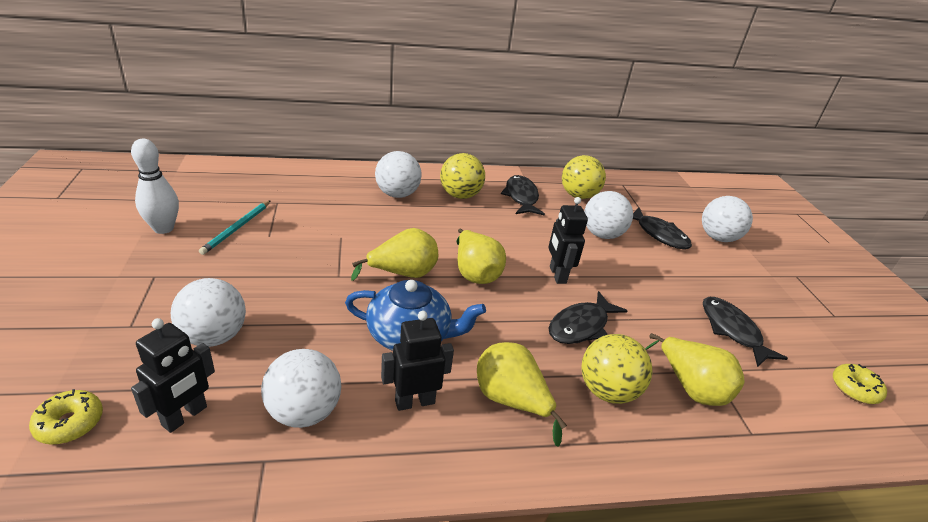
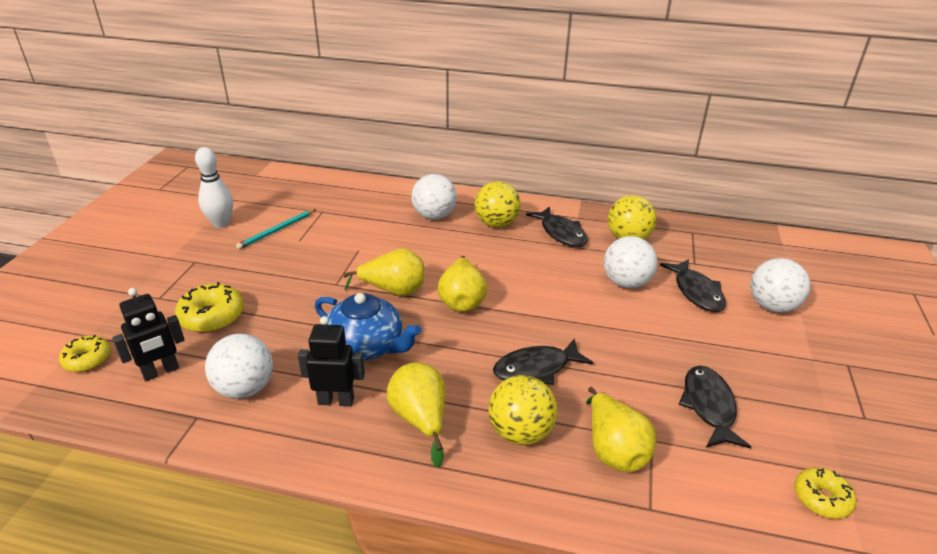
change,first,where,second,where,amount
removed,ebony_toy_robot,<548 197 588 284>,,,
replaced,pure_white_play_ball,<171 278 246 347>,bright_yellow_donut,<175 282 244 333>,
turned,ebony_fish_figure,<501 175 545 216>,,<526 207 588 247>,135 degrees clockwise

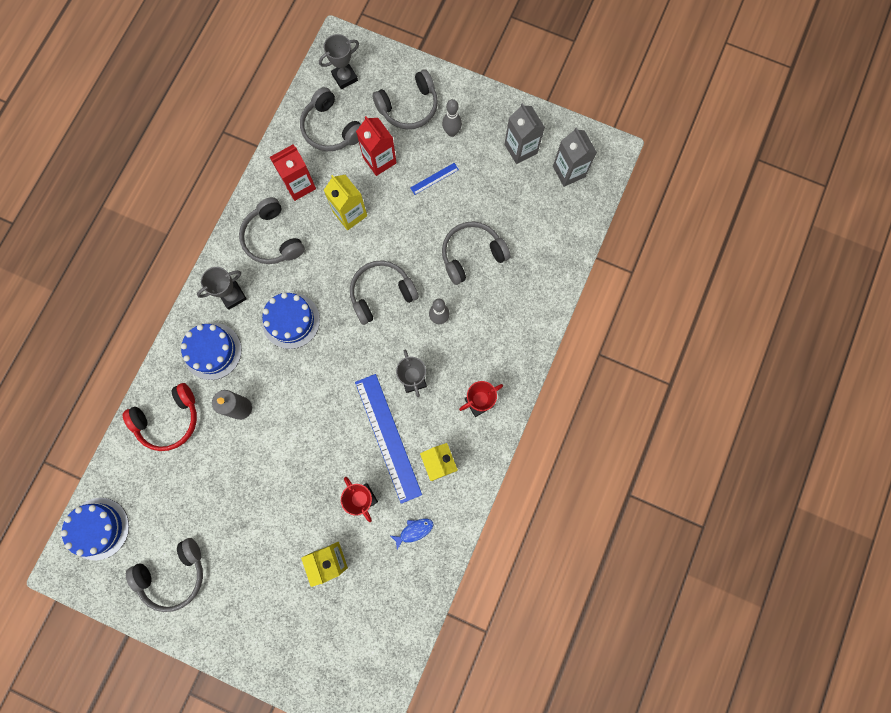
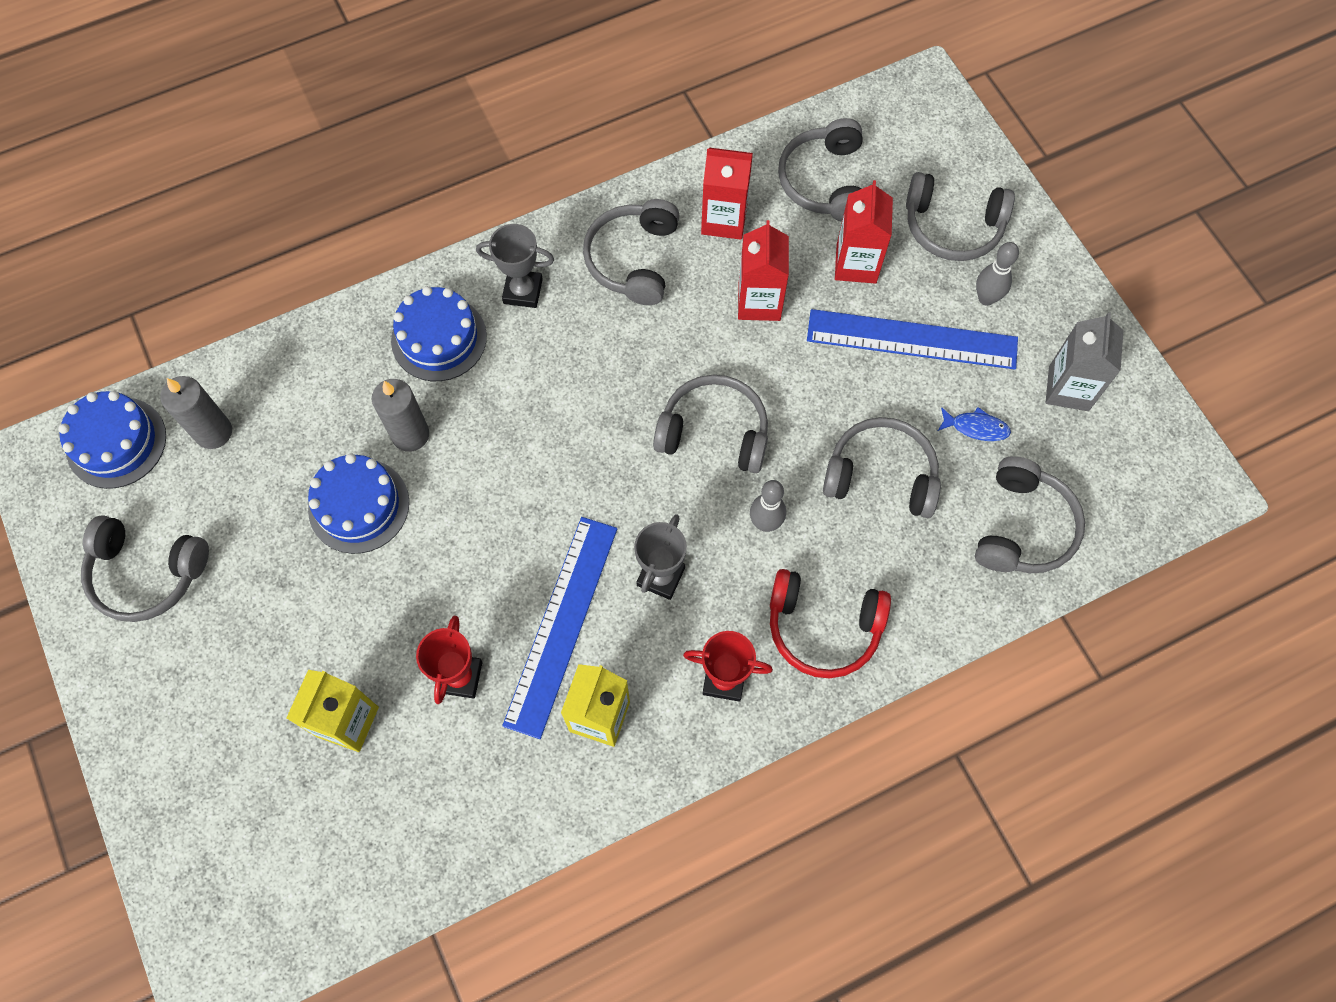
change,first,where,second,where,amount
removed,gray_award_cup,<319 34 359 89>,,,
removed,gray_carton,<553 127 597 187>,,,
added,,,gray_candle,<160 376 232 449>,
added,,,gray_headset,<975 456 1085 573>,
moved,crimson_headset,<123 383 197 451>,,<770 569 891 678>,
moved,cobalt_layer_cake,<262 293 320 349>,,<308 453 409 554>,
moved,cobalt_fish_figure,<391 519 434 550>,,<938 407 1011 441>,
recoloured,bright_yellow_carton,<324 175 367 230>,crimson_carton,<738 220 789 321>,
resized,cobalt_straightedge,<410 163 459 195>,,<807 309 1018 369>,x2.33

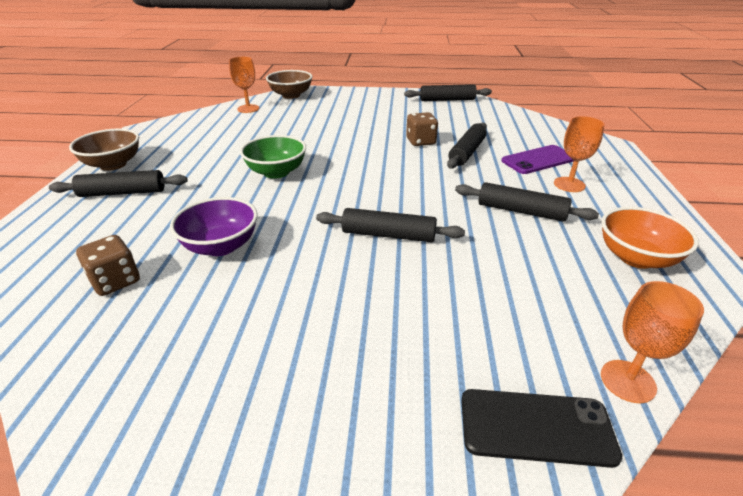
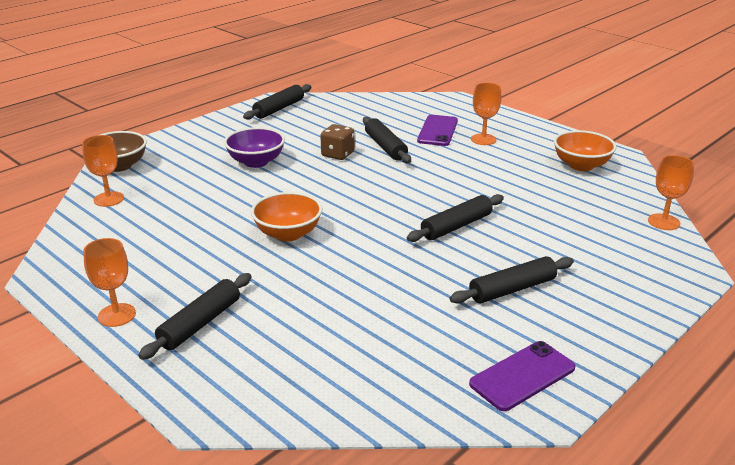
change,first,where,second,where,amount
removed,russet_die,<76 235 140 296>,,,
removed,ebony_phone,<461 389 622 468>,,,
added,,,violet_phone,<469 341 576 411>,
moved,violet_serving_bowl,<170 197 258 256>,,<224 127 285 168>,
moved,ebony_rolling_pin,<455 182 599 222>,,<450 256 574 304>,
replaced,russet_serving_bowl,<69 129 139 171>,orange-coloured_goblet,<83 238 136 327>,
recoloured,leaf-green_serving_bowl,<240 135 306 179>,orange-coloured_serving_bowl,<251 192 322 242>,

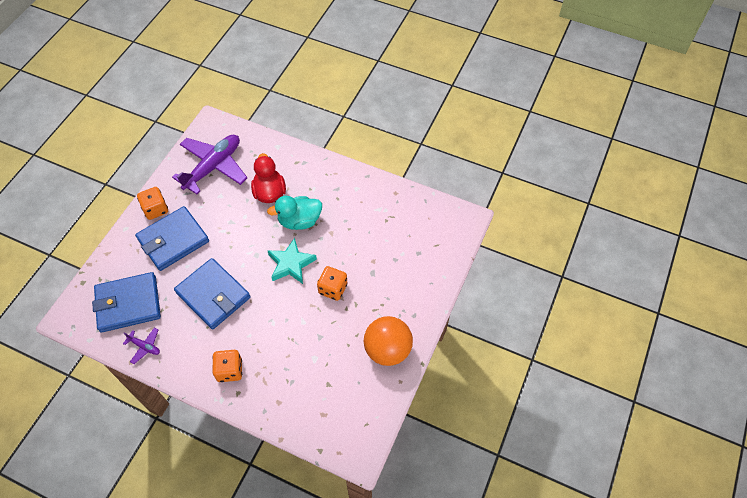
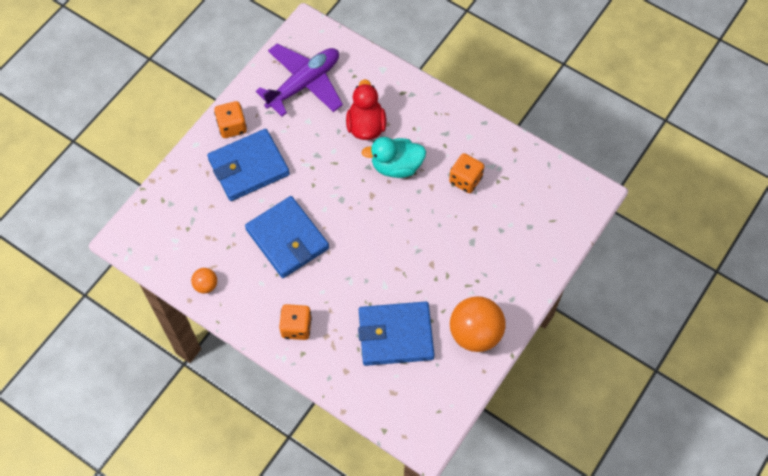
change,first,where,second,where,amount
removed,aqua_five-pointed_star,<268 238 317 284>,,,
moved,cobalt_billfold,<92 272 161 333>,,<358 301 434 366>,
moved,orange-coloured_die,<317 266 347 301>,,<449 153 484 193>,
replaced,violet_toy_plane,<123 327 160 364>,orange-coloured_play_ball,<191 268 217 294>,

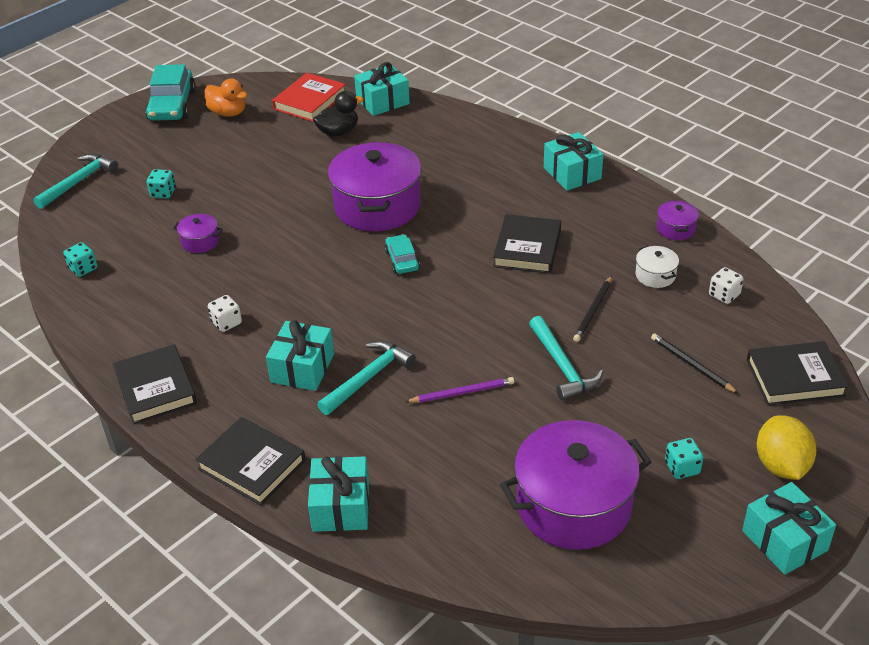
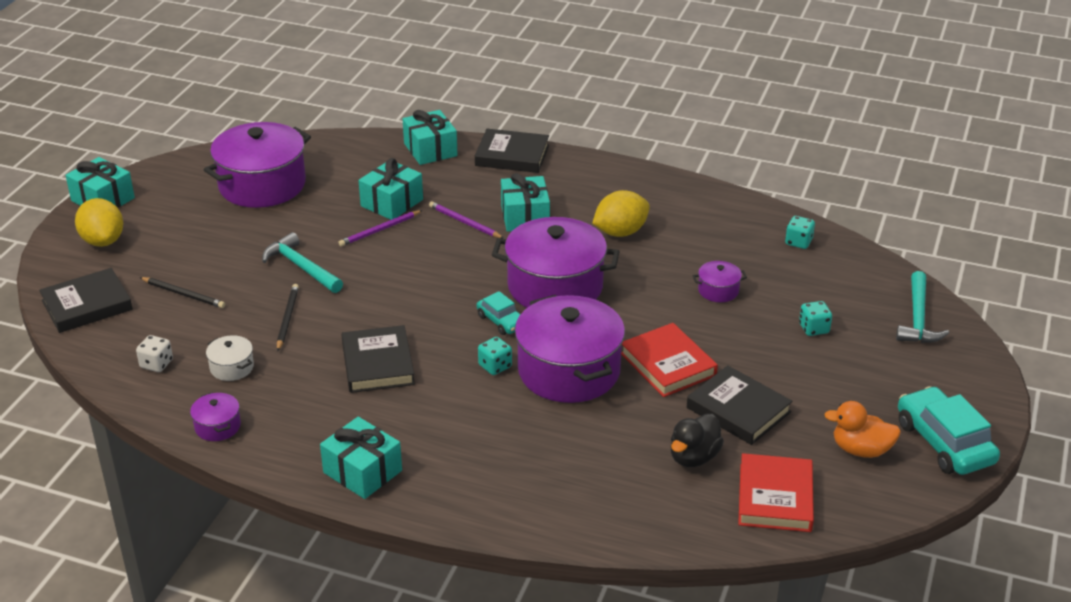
change,first,where,second,where,amount
added,,,violet_pot,<492 217 620 308>,
added,,,crimson_book,<621 323 718 397>,
moved,ebony_book,<113 345 197 425>,,<687 365 793 445>,
moved,aqua_wrapped_gift,<354 62 410 116>,,<358 158 423 220>,
moved,aqua_die,<665 438 703 479>,,<478 337 512 375>,
replaced,pure_white_die,<208 295 242 332>,bright_yellow_lemon,<592 190 650 237>,
replaced,aqua_claw_hammer,<317 340 415 415>,violet_wooden_pencil,<429 201 504 239>,

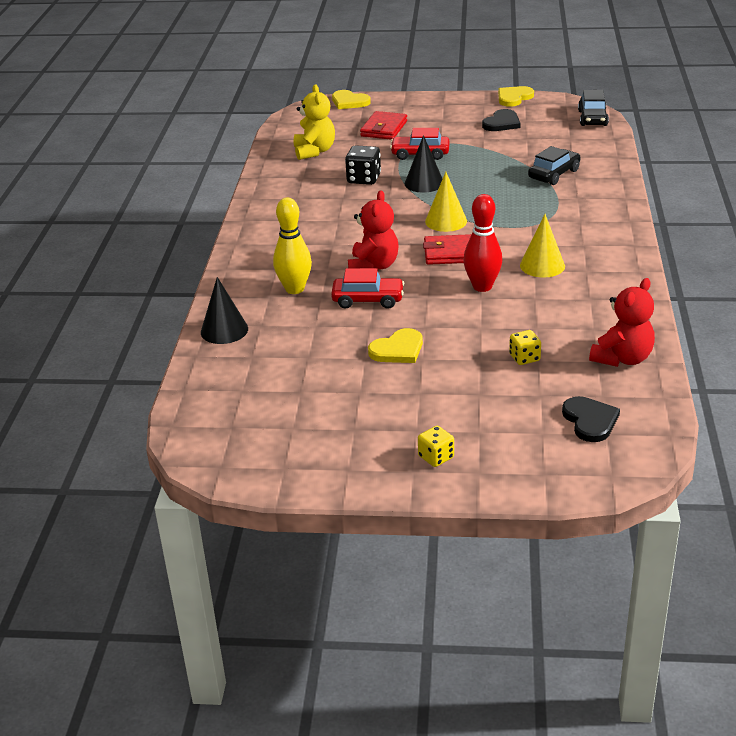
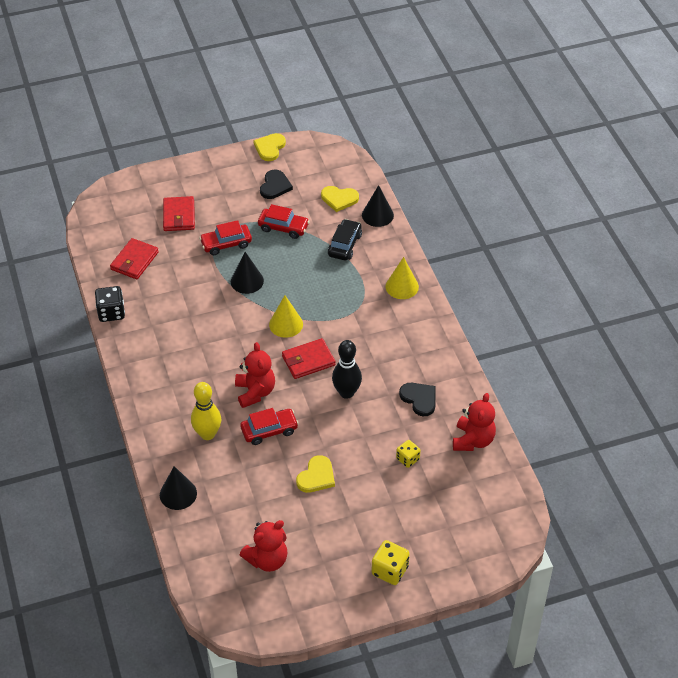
change,first,where,second,where,amount
removed,ebony_car,<578 90 609 126>,,,
added,,,crimson_teddy,<240 520 287 572>,
added,,,crimson_car,<258 204 310 239>,
added,,,ebony_cone,<362 185 394 227>,
moved,bright_yellow_heart_shape,<332 90 371 109>,,<321 186 359 212>,
moved,ebony_die,<345 145 381 185>,,<95 286 125 322>,
moved,bright_yellow_cone,<520 214 565 278>,,<385 257 419 299>,
moved,ebony_heart_shape,<562 396 620 442>,,<399 383 436 416>,
replaced,bright_yellow_teddy,<294 84 335 160>,crimson_billfold,<110 238 159 279>,
recoloured,crimson_tenpin,<463 194 502 292>,ebony_tenpin,<332 340 362 399>,
resized,bright_yellow_die,<418 426 454 467>,,<371 540 410 585>,x1.54

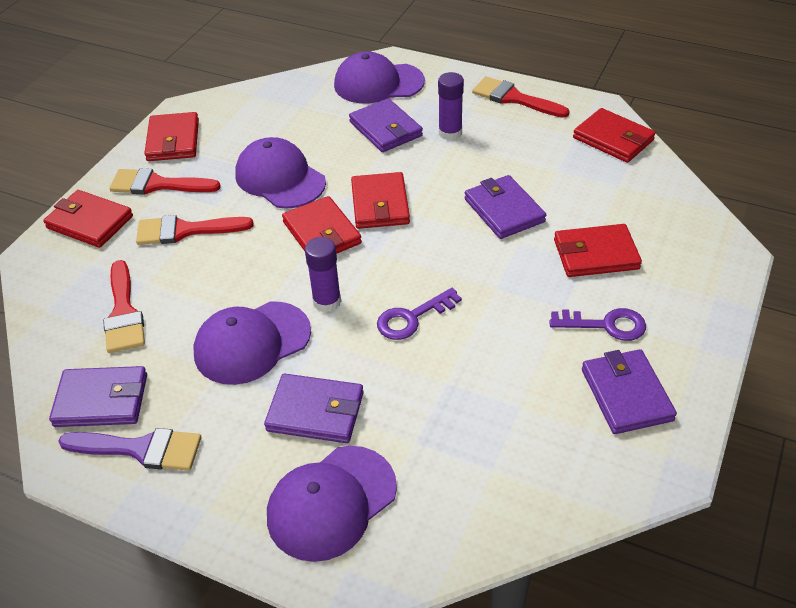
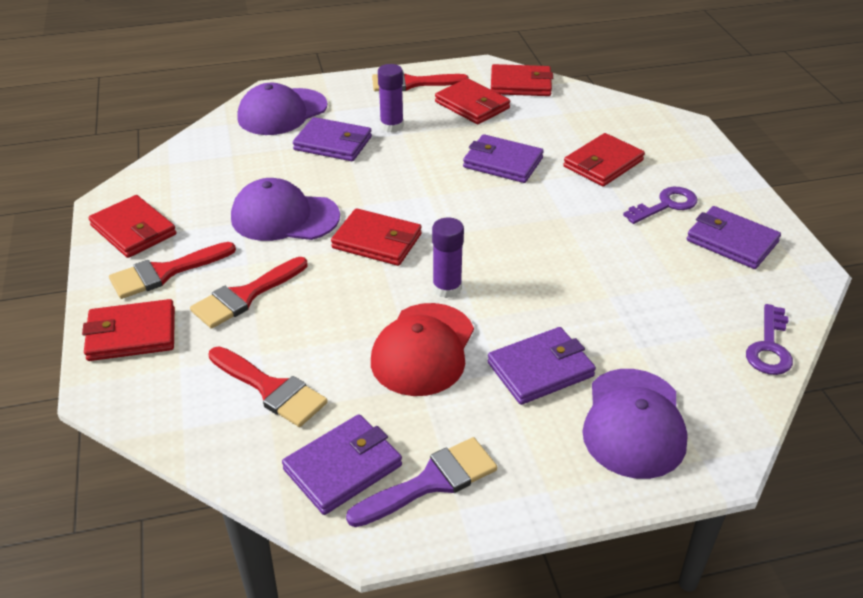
change,first,where,second,where,amount
moved,crimson_billfold,<351 172 410 229>,,<435 78 510 124>,
moved,violet_door_key,<377 288 462 340>,,<746 304 793 375>,
recoloured,violet_baseball_cap,<193 302 311 385>,crimson_baseball_cap,<371 303 474 396>,

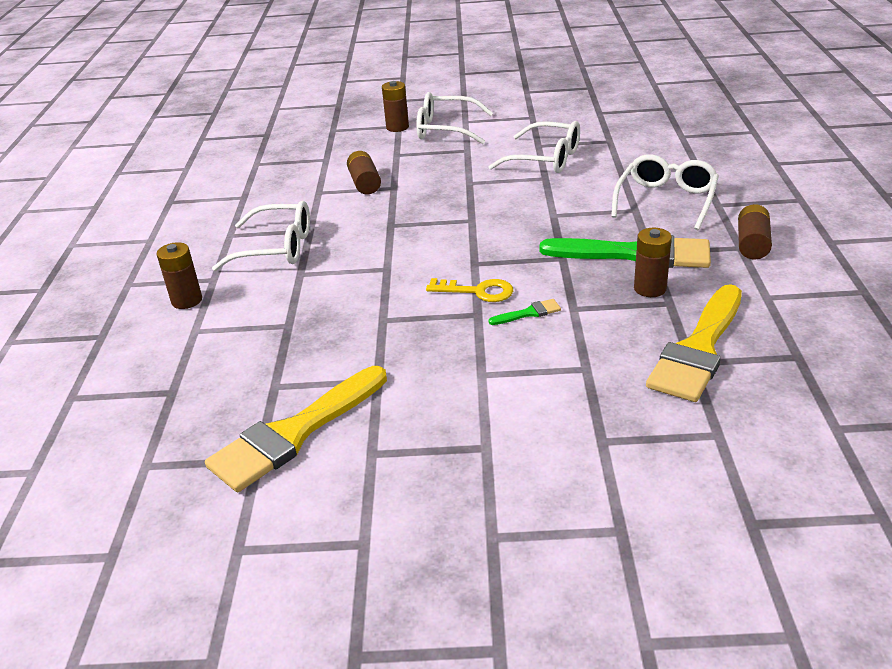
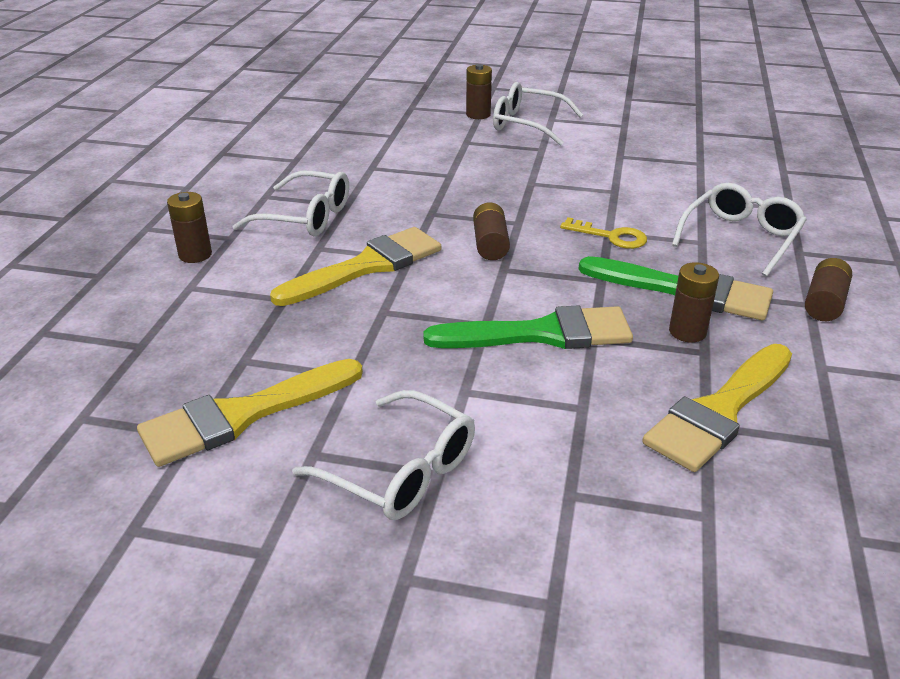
change,first,where,second,where,amount
added,,,bright_yellow_paint_brush,<270 227 441 306>,
moved,russet_battery,<347 151 381 194>,,<473 203 510 260>,
moved,bright_yellow_door_key,<426 278 513 302>,,<560 217 647 249>,
moved,pure_white_eyeglasses,<488 121 580 173>,,<292 390 475 520>,
resized,leaf-green_paint_brush,<488 299 561 325>,,<423 305 633 349>,x2.46

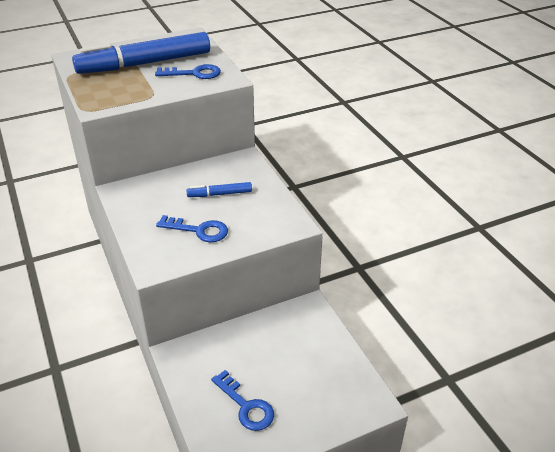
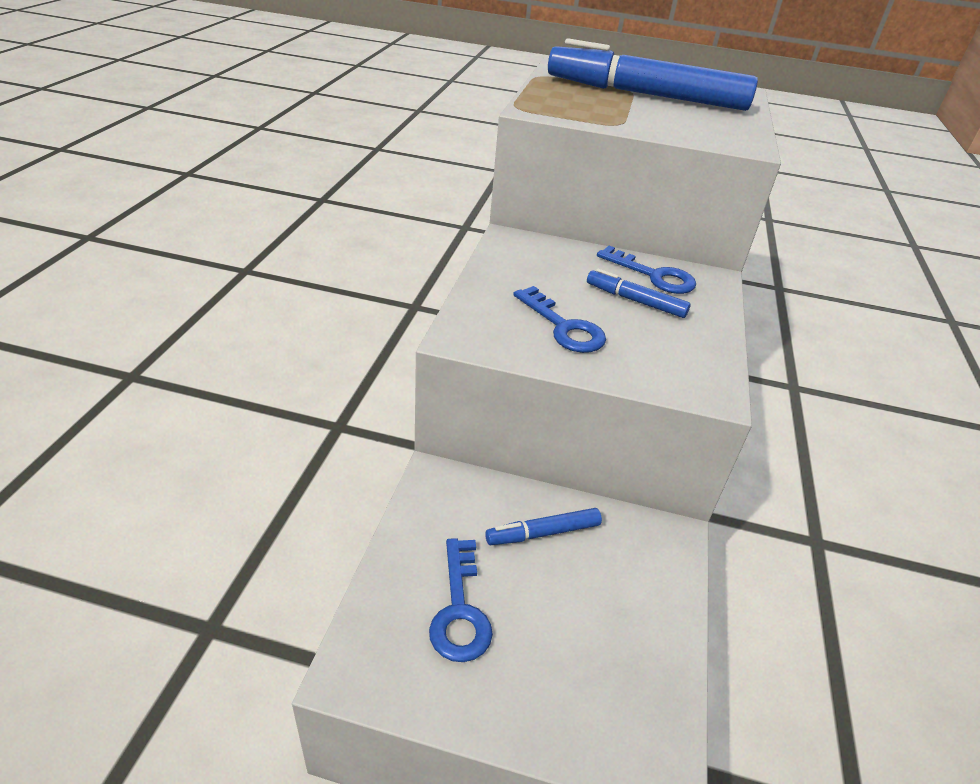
change,first,where,second,where,amount
added,,,cobalt_marker,<485 508 602 545>,
moved,cobalt_door_key,<155 64 221 79>,,<597 246 696 294>,

